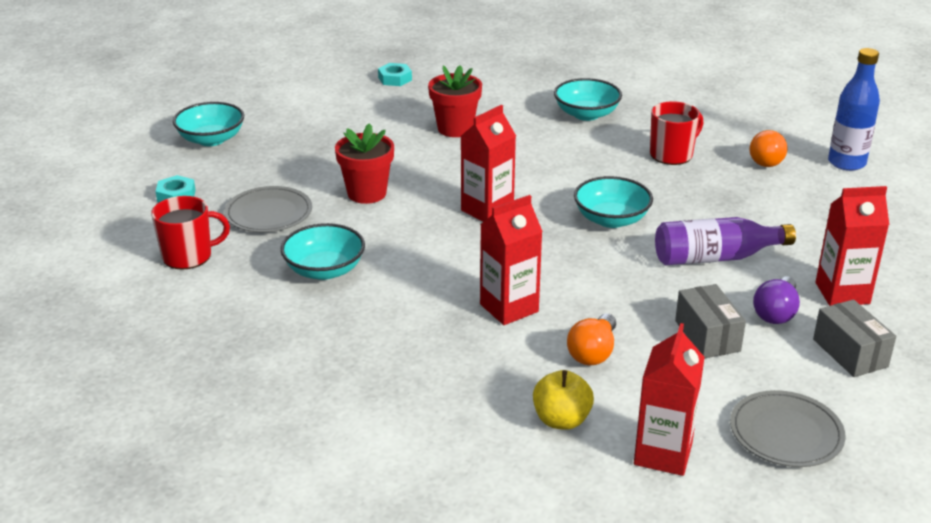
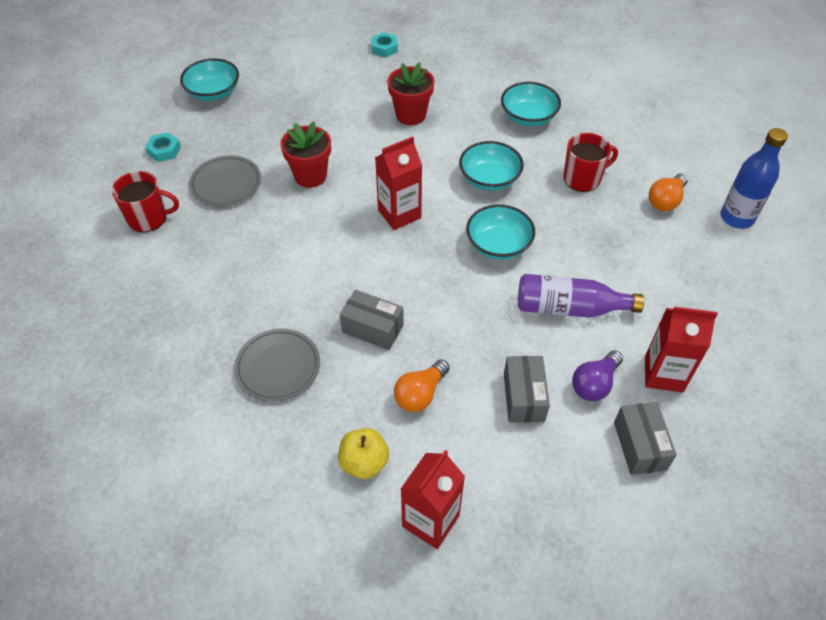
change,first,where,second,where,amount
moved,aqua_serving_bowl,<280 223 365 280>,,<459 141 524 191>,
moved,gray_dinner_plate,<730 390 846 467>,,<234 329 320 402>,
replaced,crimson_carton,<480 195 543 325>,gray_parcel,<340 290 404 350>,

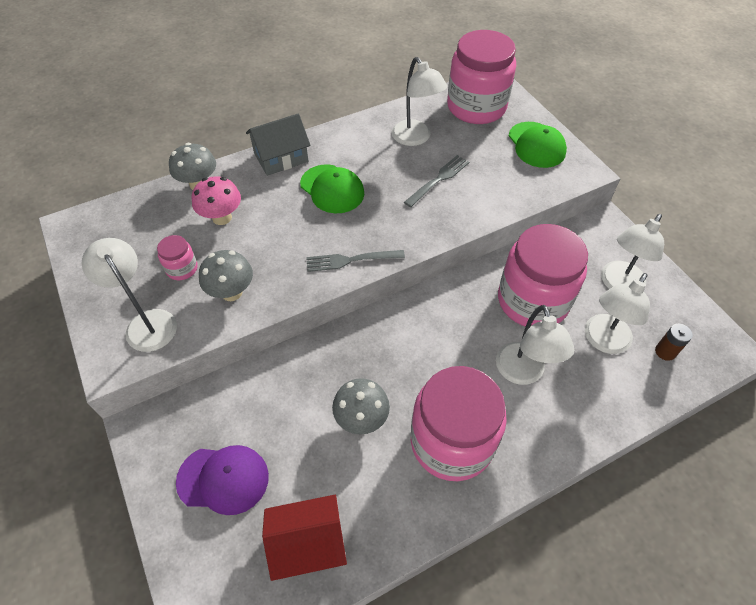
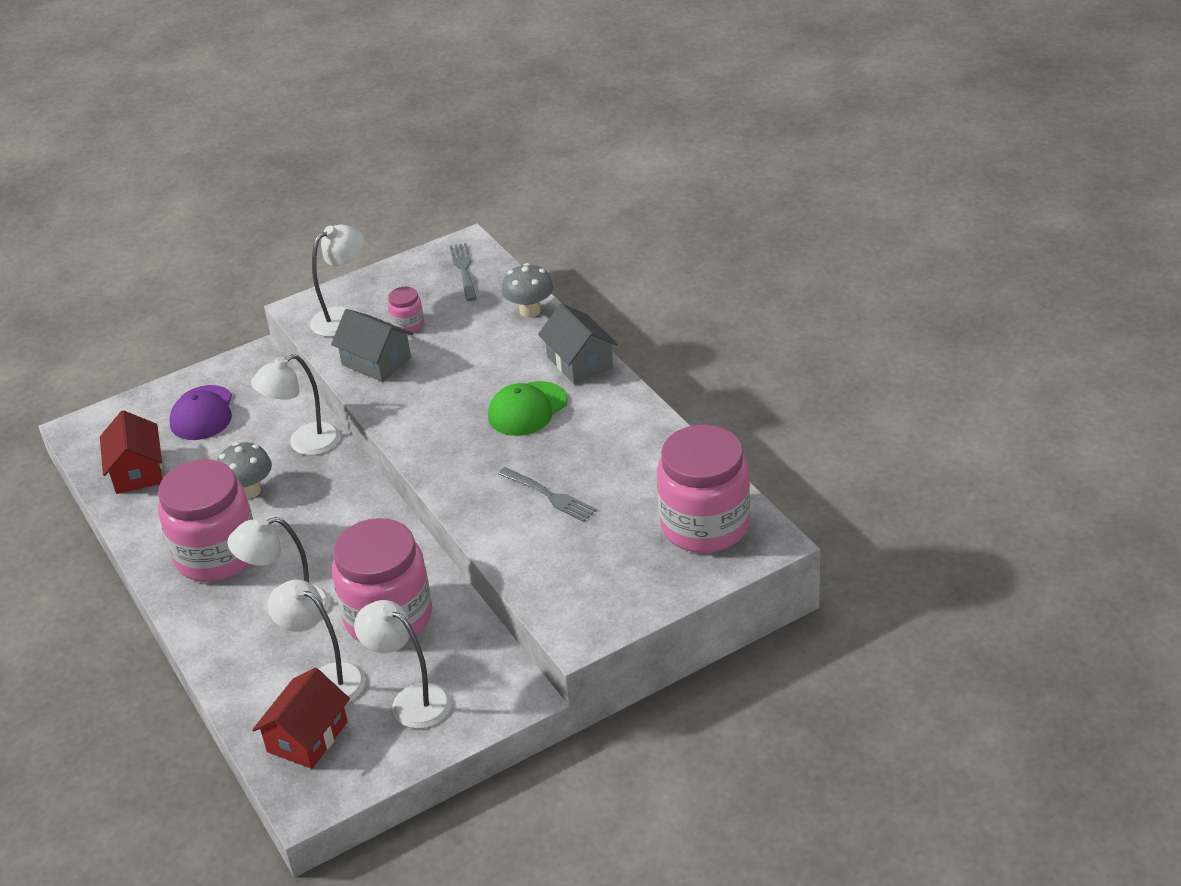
change,first,where,second,where,amount
removed,rose-pink_toadstool,<192 176 241 225>,,,
removed,leaf-green_baseball_cap,<509 122 567 168>,,,
moved,gray_dinner_fork,<306 250 405 272>,,<450 243 477 301>,
moved,pure_white_lamp,<391 57 447 146>,,<251 354 340 455>,
replaced,gray_toadstool,<199 250 253 301>,gray_house,<331 309 413 382>,
replaced,russet_battery,<655 324 693 361>,crimson_house,<252 667 350 769>,

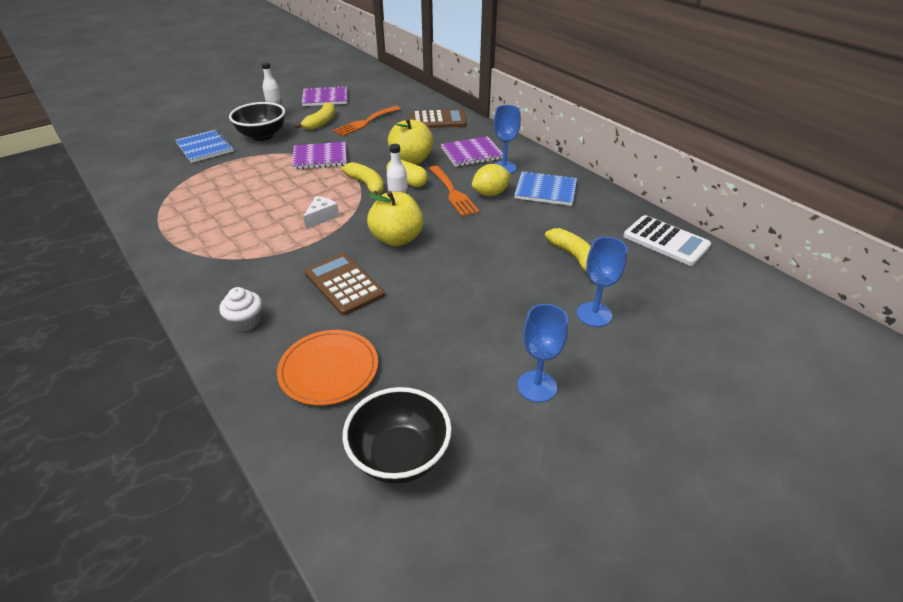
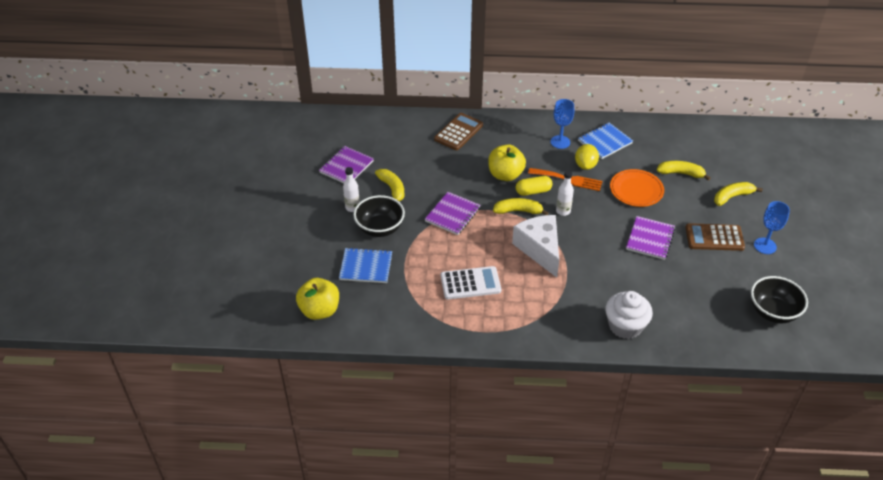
change,first,where,second,where,amount
removed,orange-coloured_dinner_fork,<333 106 400 136>,,,
moved,orange-coloured_dinner_plate,<277 330 378 405>,,<610 169 664 207>,
moved,russet_calculator,<304 253 385 316>,,<685 223 745 251>,
moved,bright_yellow_apple_fruit,<367 191 423 247>,,<296 278 339 320>,
moved,violet_notebook,<441 136 503 167>,,<626 216 675 260>,
moved,pure_white_calculator,<623 215 711 266>,,<441 266 501 299>,
replaced,cobalt_goblet,<577 237 628 327>,bright_yellow_banana_fruit,<714 182 763 206>,
resized,pure_white_cupcake,<219 287 262 332>,,<605 291 653 339>,x1.70
resized,pure_white_piece_of_cheese,<303 196 339 229>,,<512 215 559 278>,x2.12

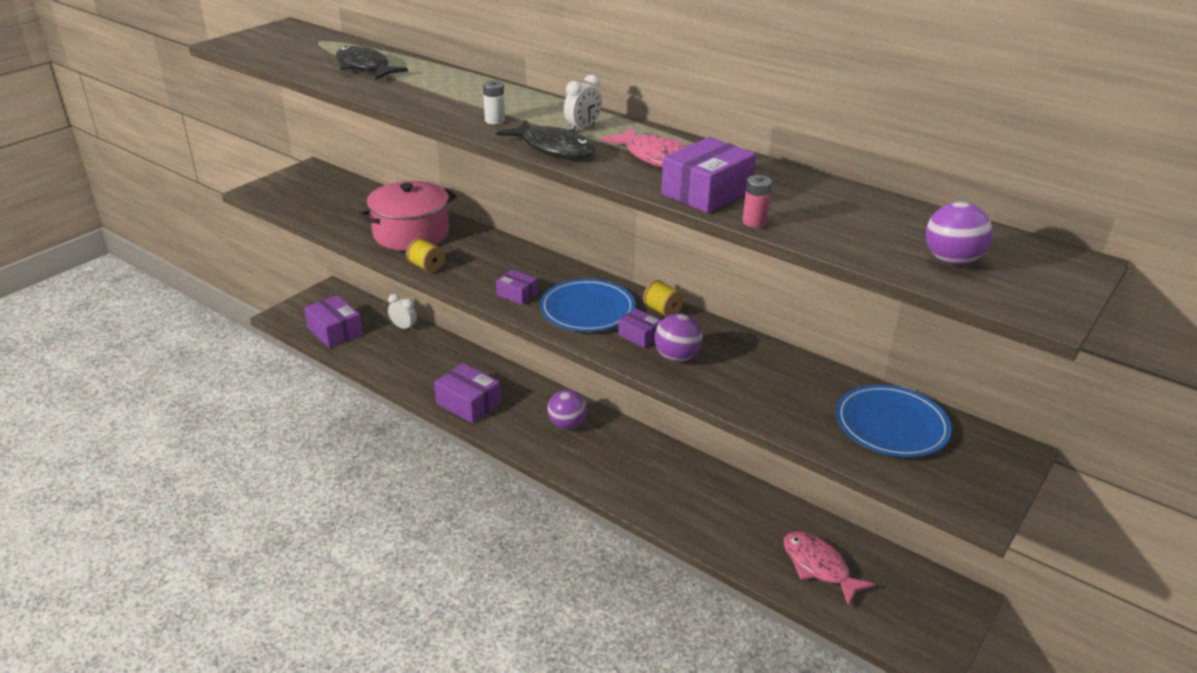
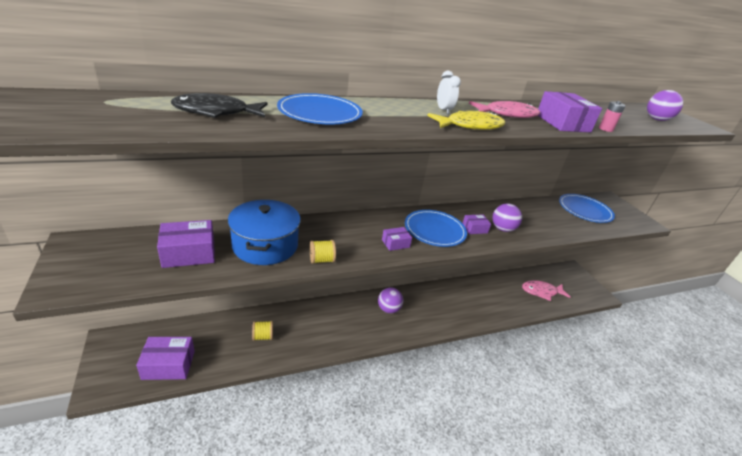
change,first,where,second,where,amount
removed,pure_white_clock,<388 294 417 331>,,,
removed,pure_white_battery,<483 80 505 124>,,,
added,,,cobalt_dinner_plate,<277 93 363 124>,
moved,violet_parcel,<434 363 501 423>,,<157 220 215 268>,
moved,bright_yellow_spool,<643 280 684 317>,,<252 321 273 341>,
recoloured,rose-pink_pot,<359 181 457 251>,cobalt_pot,<228 200 301 265>,
recoloured,ebony_fish_figure,<496 120 595 159>,bright_yellow_fish_figure,<427 111 505 130>,

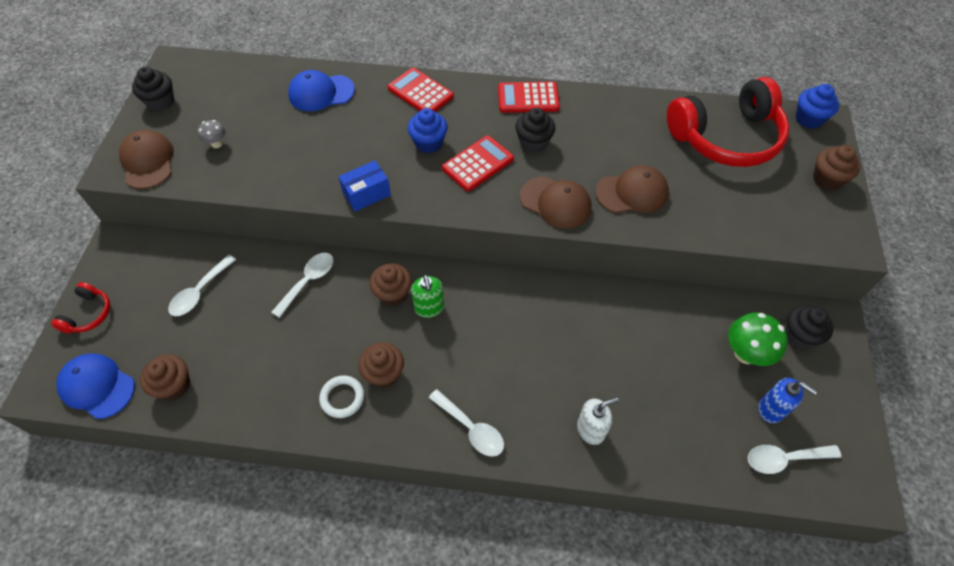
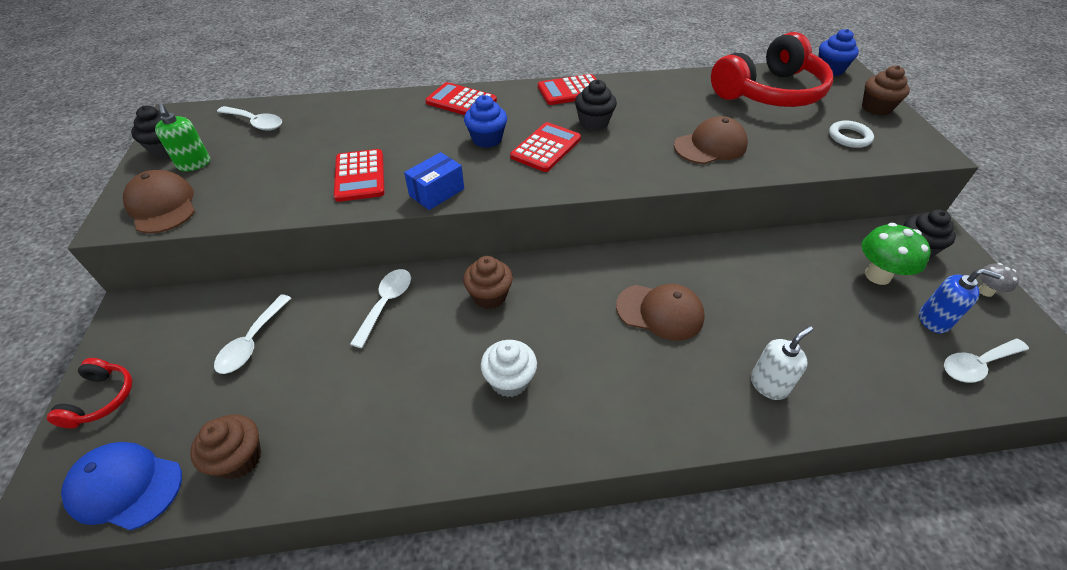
change,first,where,second,where,amount
removed,cobalt_baseball_cap,<288 70 355 111>,,,
added,,,crimson_calculator,<334 149 385 202>,
moved,gray_toadstool,<198 120 226 148>,,<979 263 1019 297>,
moved,pure_white_ring,<319 375 364 418>,,<829 121 874 148>,
moved,leaf-green_soap_dispenser,<411 275 444 318>,,<155 103 210 171>,
moved,pure_white_tablespoon,<429 389 504 457>,,<217 106 282 131>,
moved,russet_baseball_cap,<520 176 591 229>,,<616 284 705 341>,
recoloured,russet_cupcake,<358 342 404 388>,pure_white_cupcake,<481 340 537 397>,

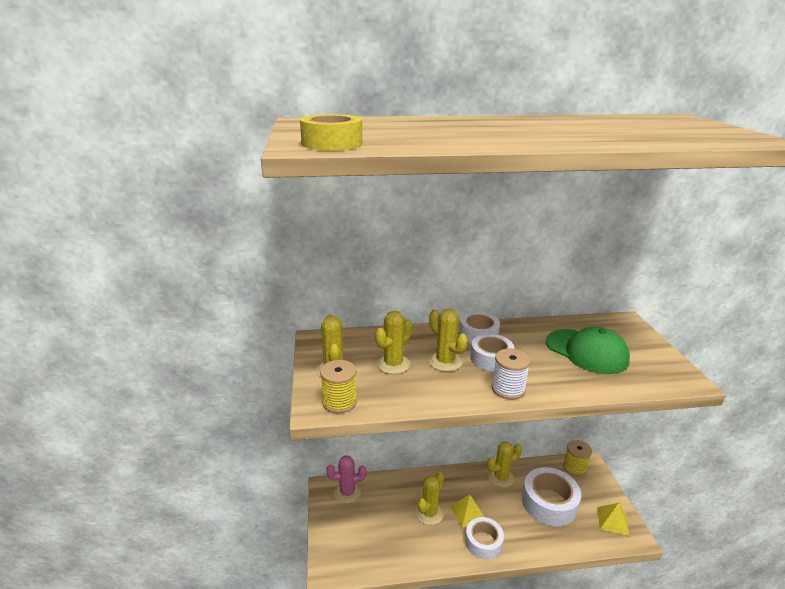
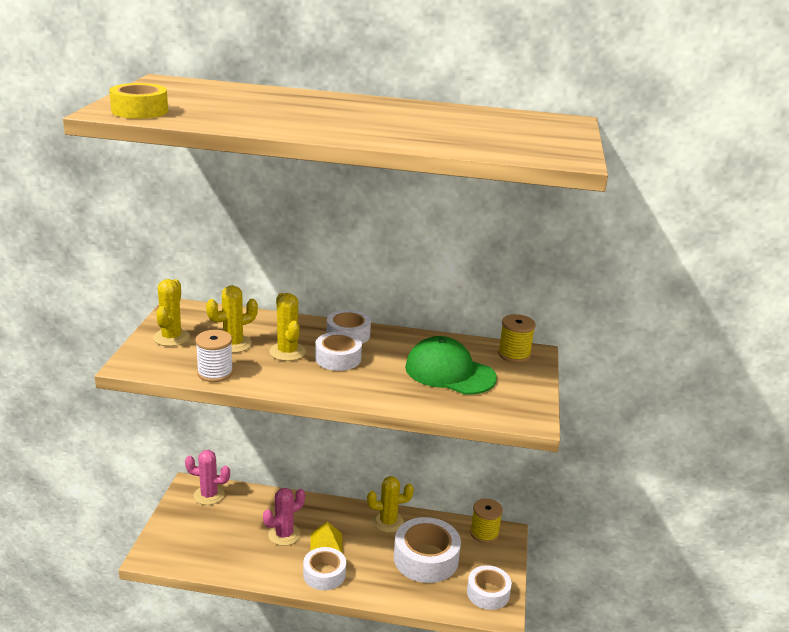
change,first,where,second,where,amount
moved,bright_yellow_spool,<320 360 357 413>,,<498 314 536 363>,
moved,pure_white_spool,<492 348 530 400>,,<195 330 233 382>,
replaced,bright_yellow_solid_pyramid,<598 503 630 536>,pure_white_sticky_tape,<467 565 512 610>,
recoloured,bright_yellow_prickly_plant,<416 472 444 525>,rose-pink_prickly_plant,<263 488 305 546>,
turned,leaf-green_baseball_cap,<546 326 630 374>,,<405 336 497 395>,150 degrees clockwise

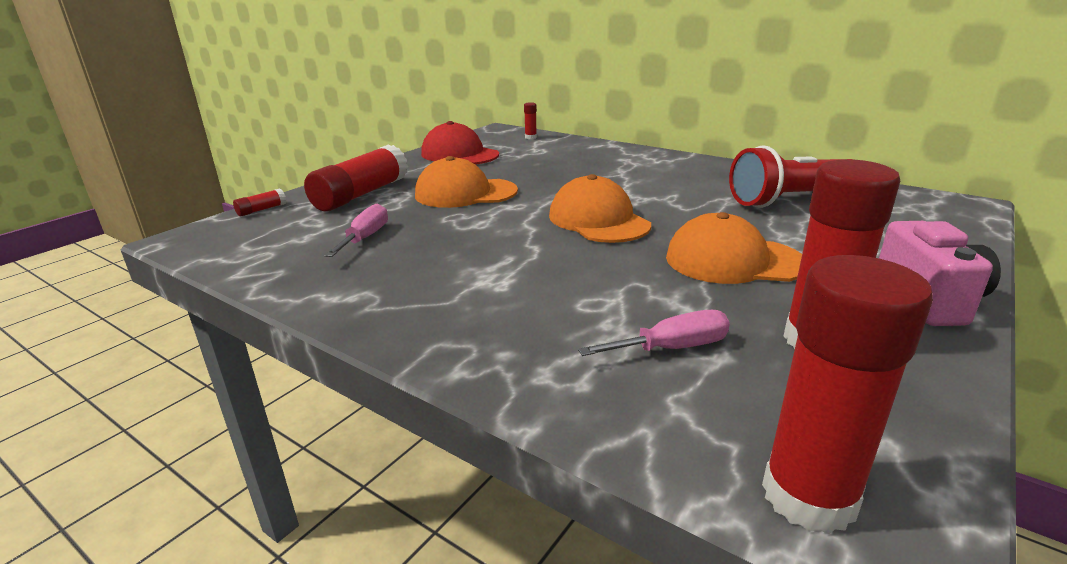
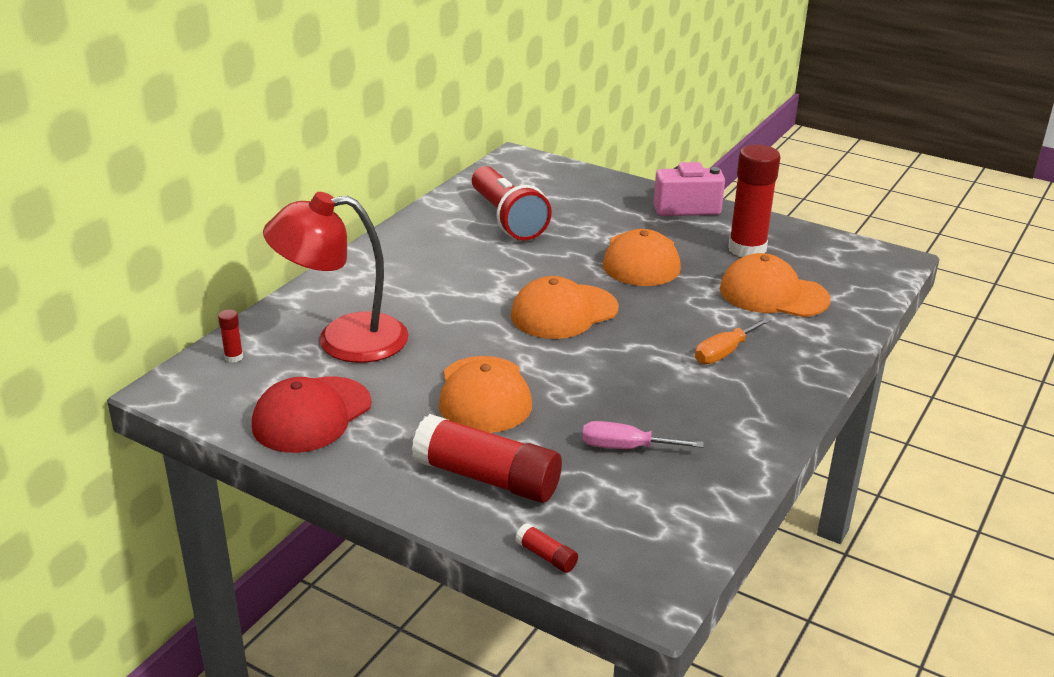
change,first,where,second,where,amount
removed,crimson_glue_stick,<762 255 933 534>,,,
added,,,crimson_lamp,<263 192 408 363>,
added,,,orange-coloured_flat_screwdriver,<695 317 771 364>,
replaced,rose-pink_flat_screwdriver,<578 310 730 356>,orange-coloured_baseball_cap,<720 253 831 317>,

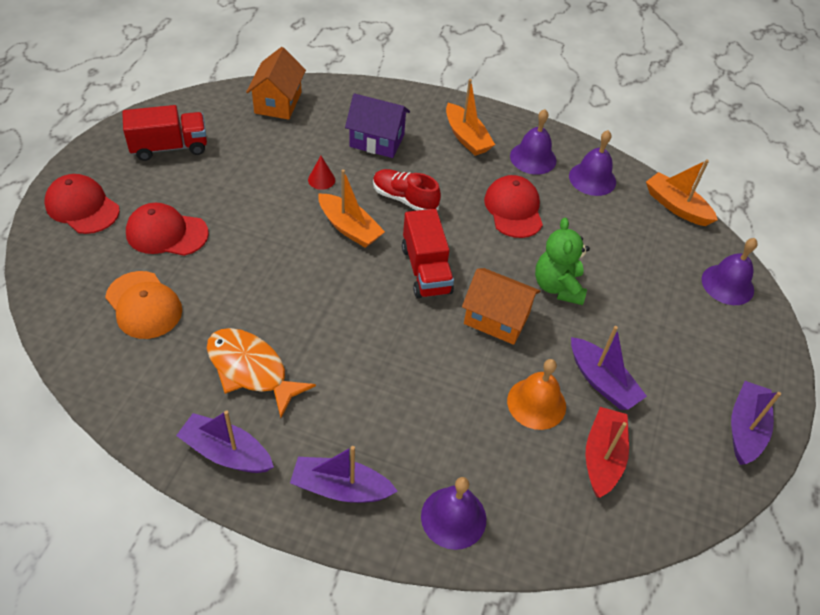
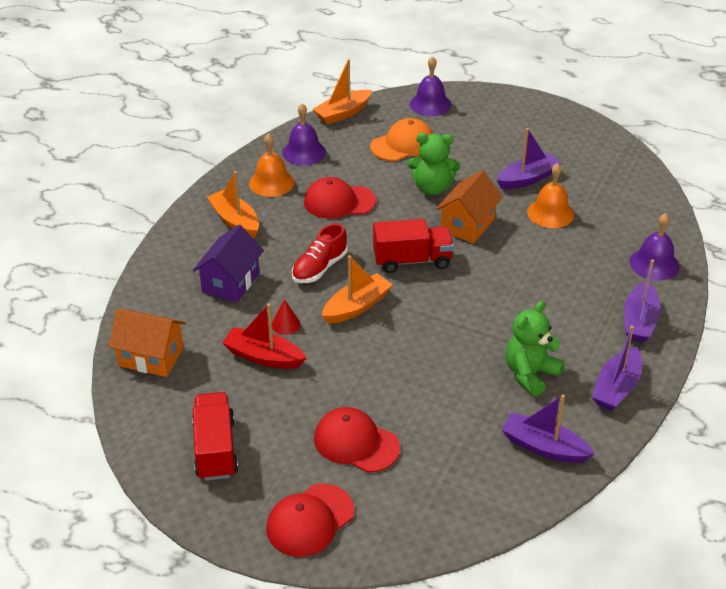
change,first,where,second,where,amount
moved,orange-coloured_baseball_cap,<105 271 182 339>,,<370 118 433 161>,
moved,crimson_toy_boat,<585 407 629 498>,,<222 303 306 369>,
moved,violet_toy_boat,<731 381 781 465>,,<501 394 595 463>,
replaced,orange-coloured_fish_figure,<207 328 316 418>,leaf-green_teddy,<506 301 564 396>,
recoloured,violet_bell,<510 109 556 175>,orange-coloured_bell,<249 133 294 197>,
turned,crimson_baseball_cap,<126 203 209 256>,,<314 407 400 473>,105 degrees clockwise
turned,orange-coloured_toy_boat,<446 79 495 156>,,<207 171 259 238>,105 degrees counterclockwise

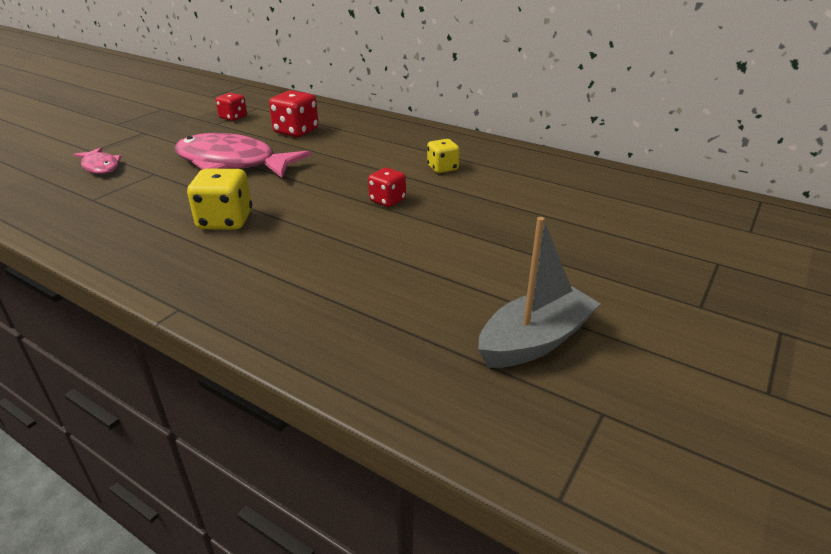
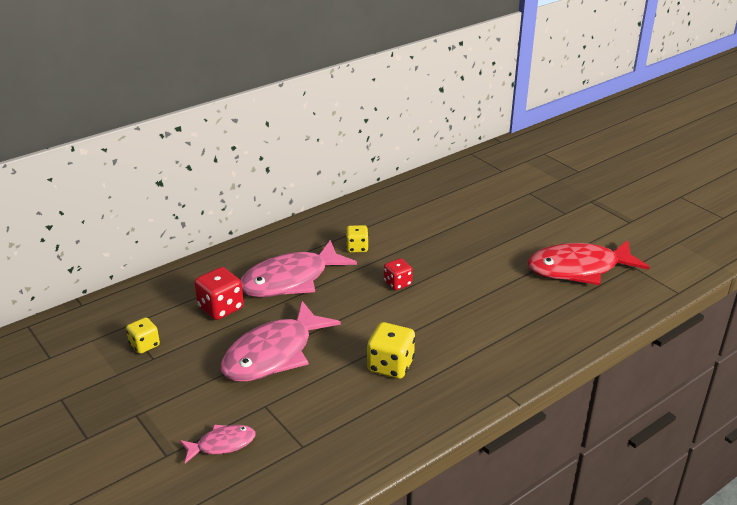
change,first,where,second,where,amount
added,,,rose-pink_fish_figure,<240 240 357 297>,
replaced,gray_toy_boat,<478 217 601 368>,crimson_fish_figure,<527 240 650 285>,
recoloured,crimson_die,<216 93 247 121>,bright_yellow_die,<126 317 160 354>,

